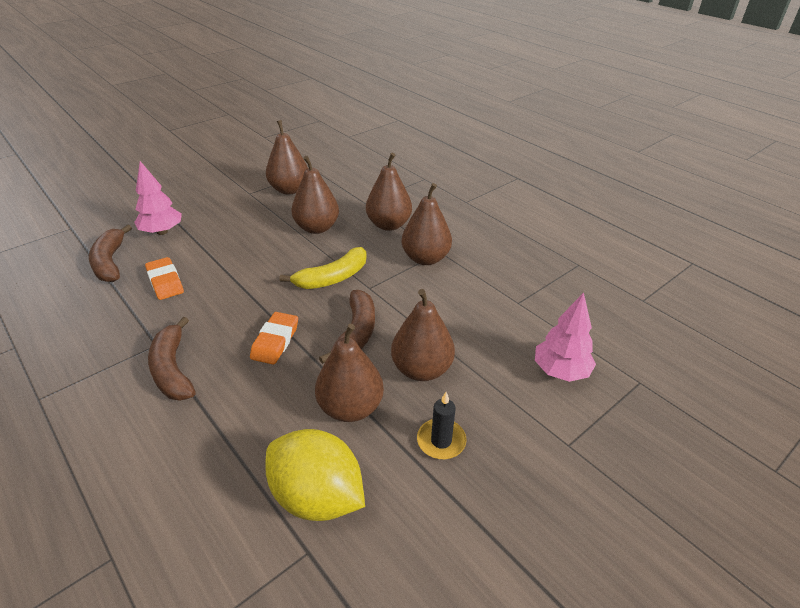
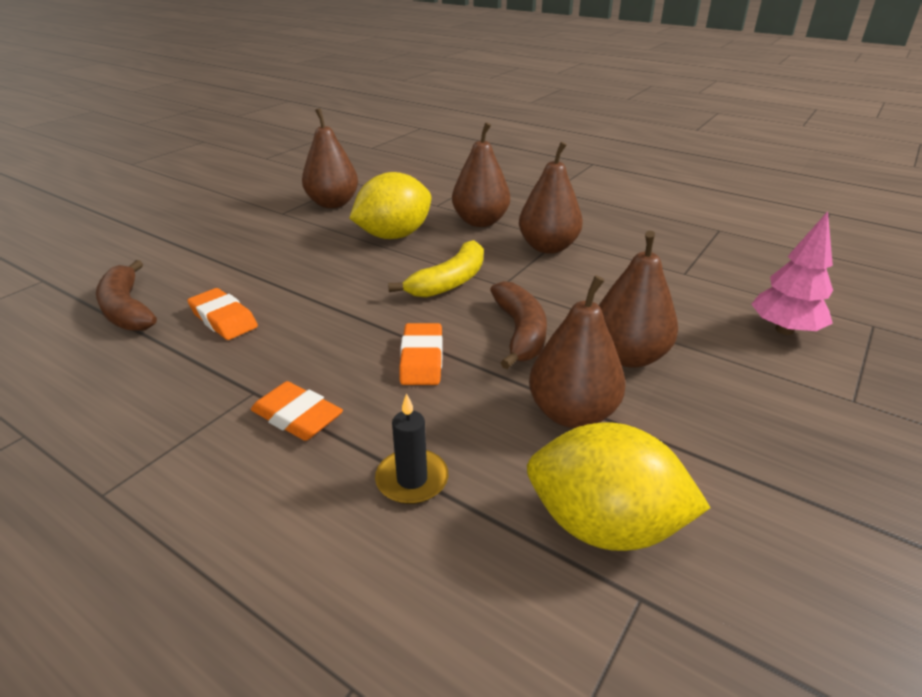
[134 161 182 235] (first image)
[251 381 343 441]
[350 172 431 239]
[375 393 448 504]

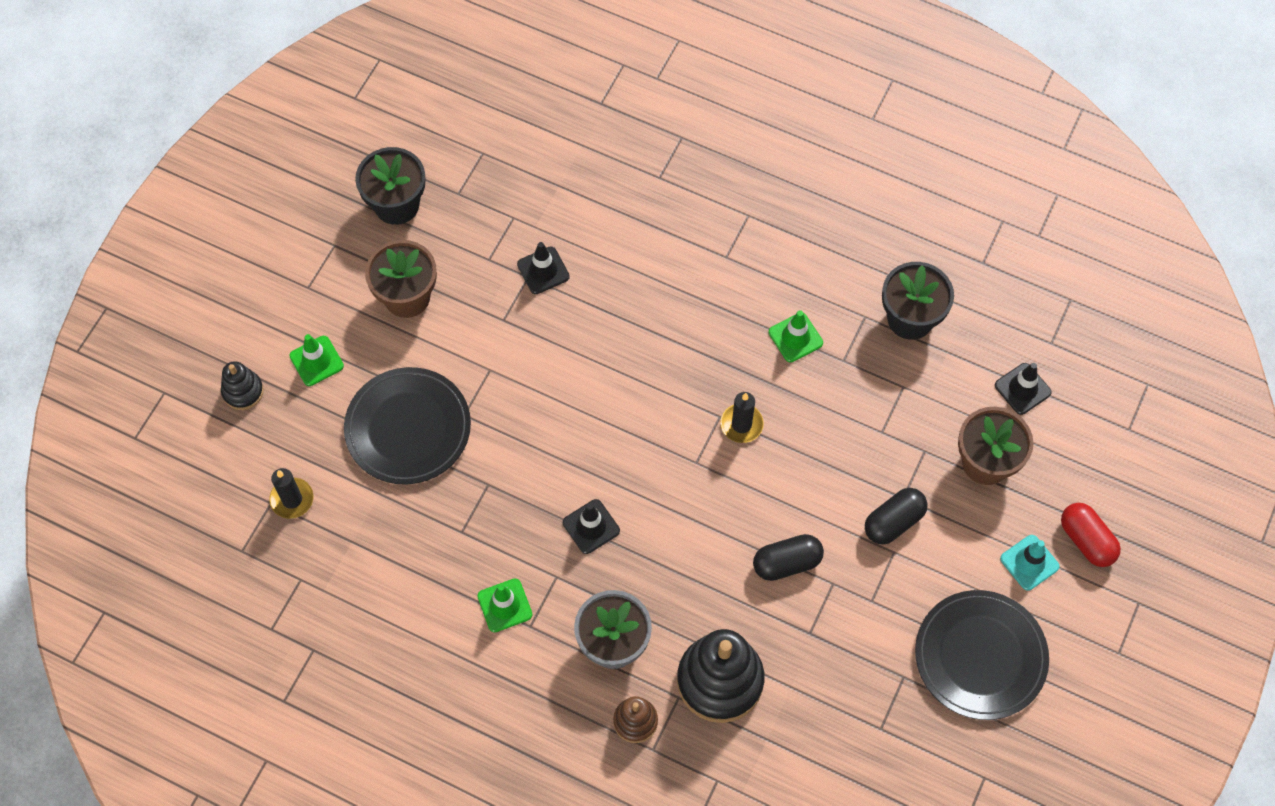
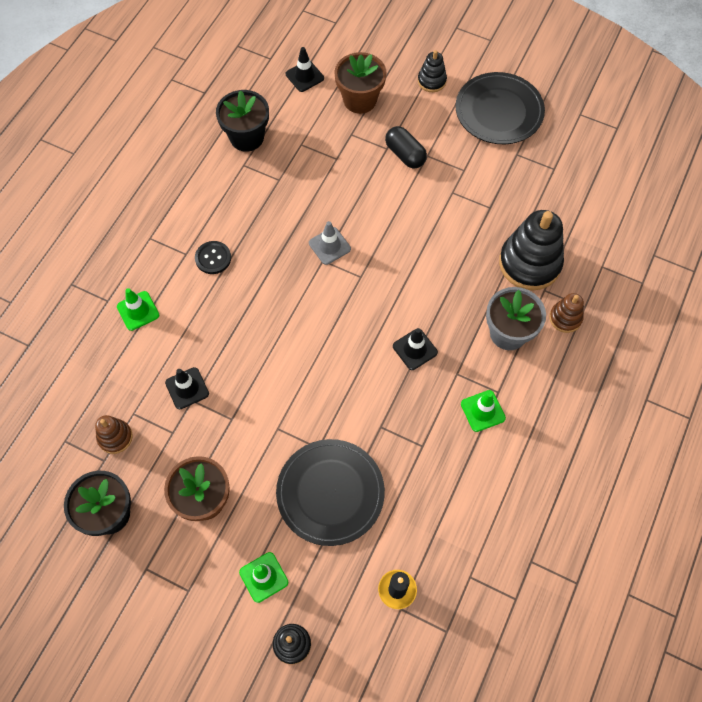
[309 221 351 265]
[753 534 824 581] (first image)
[117 288 159 331]
[418 50 447 92]
[1061 503 1121 567] (first image)
[95 415 133 454]
[195 241 231 274]

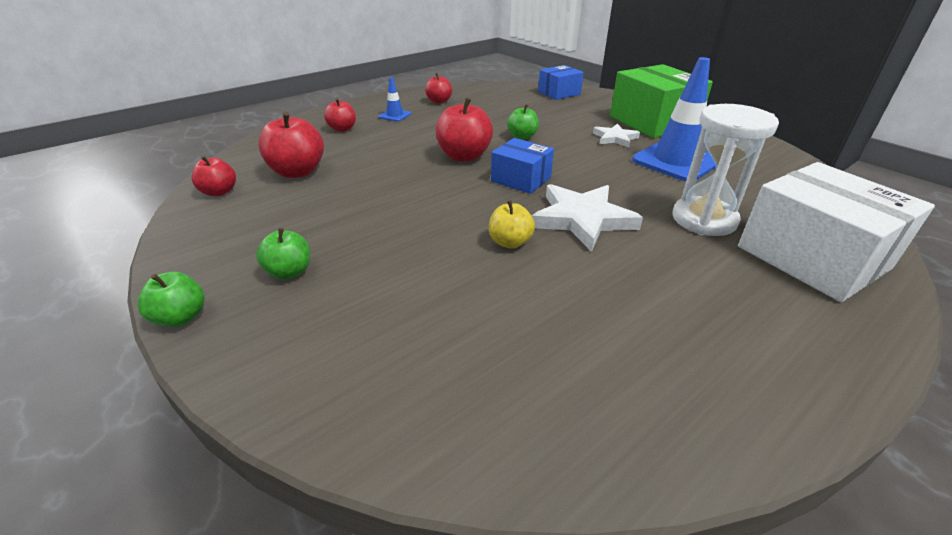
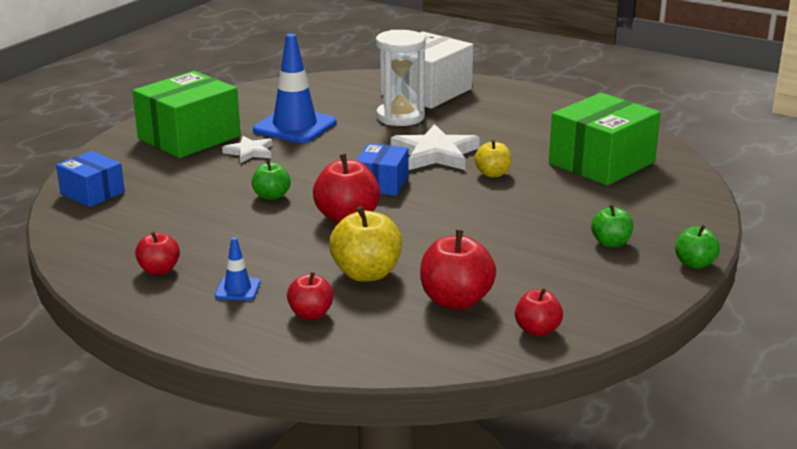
[329 206 402 282]
[549 93 661 186]

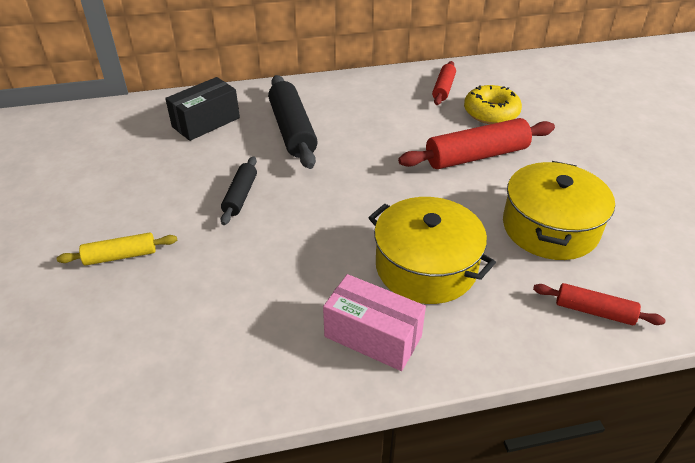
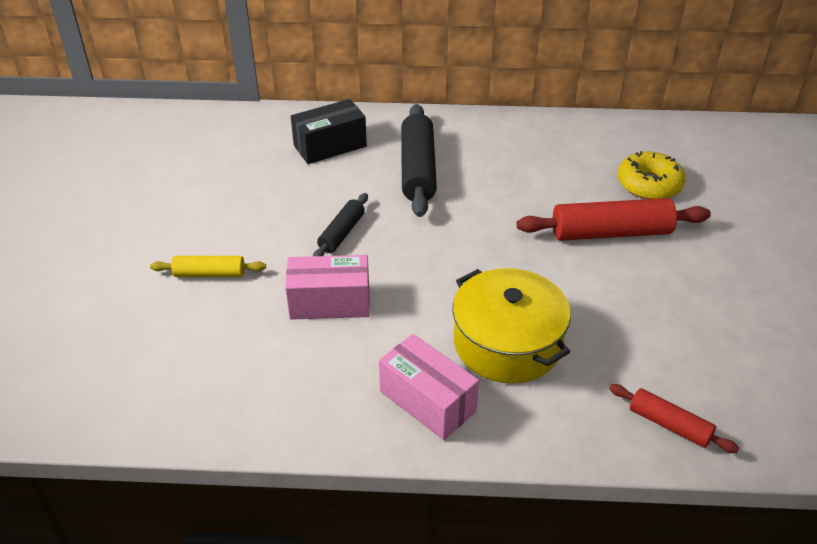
[432 61 456 105] (first image)
[503 161 615 260] (first image)
[285 255 370 320]

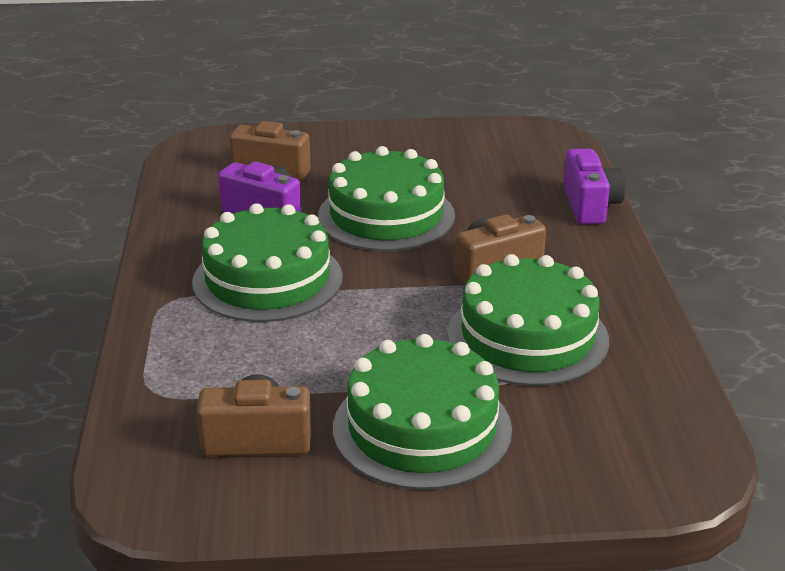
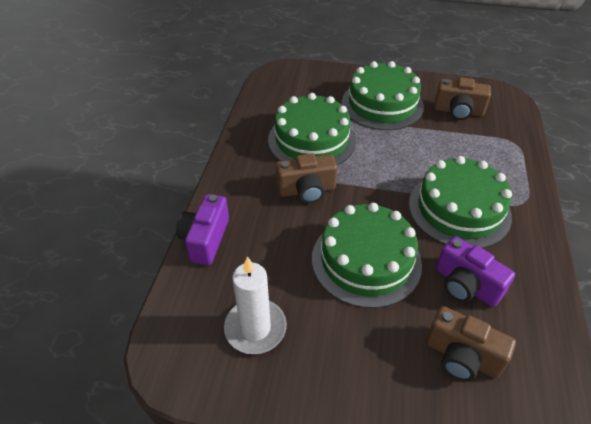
[224 256 287 354]

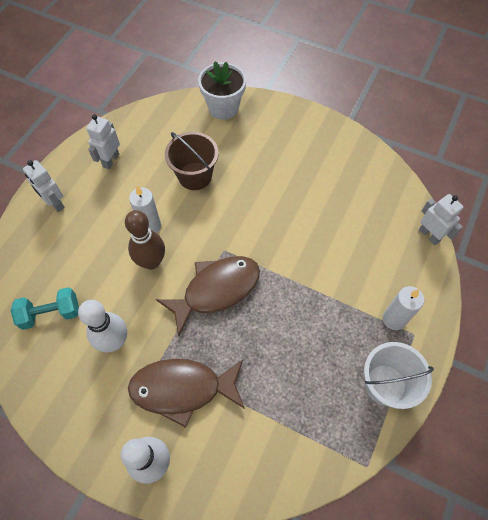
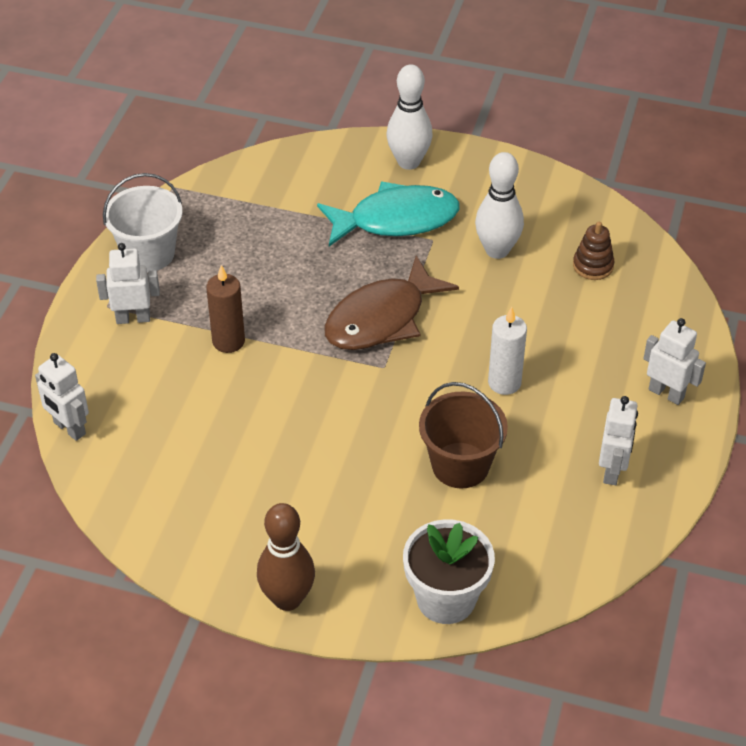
[573 222 614 280]
[257 503 315 611]
[317 181 460 246]
[96 243 160 324]
[206 265 245 353]

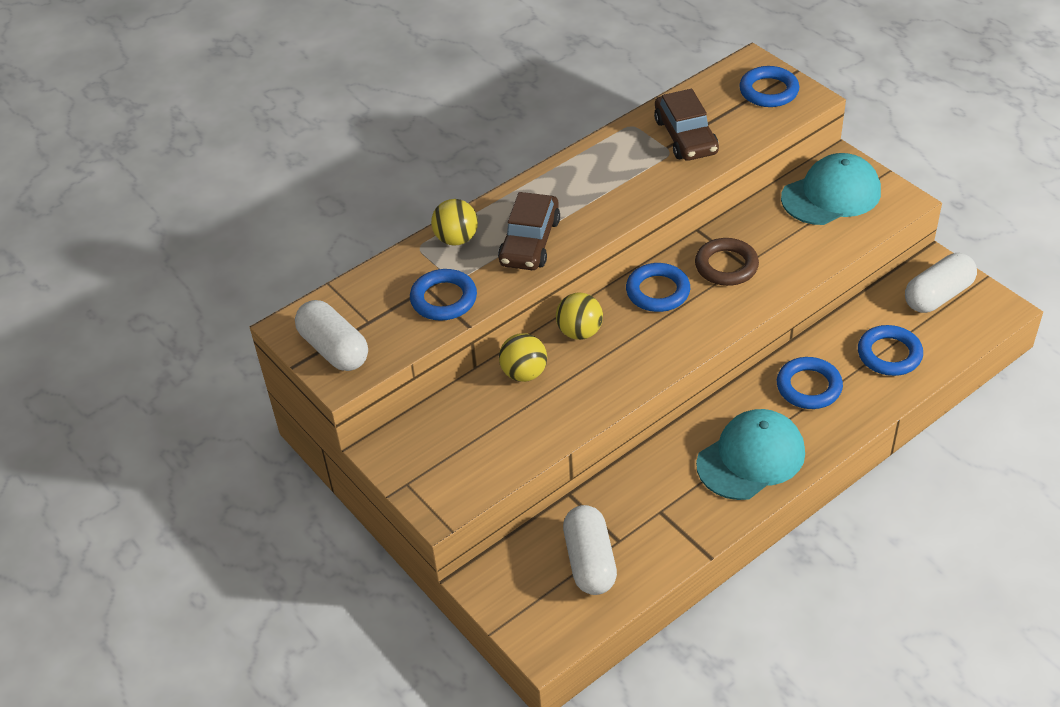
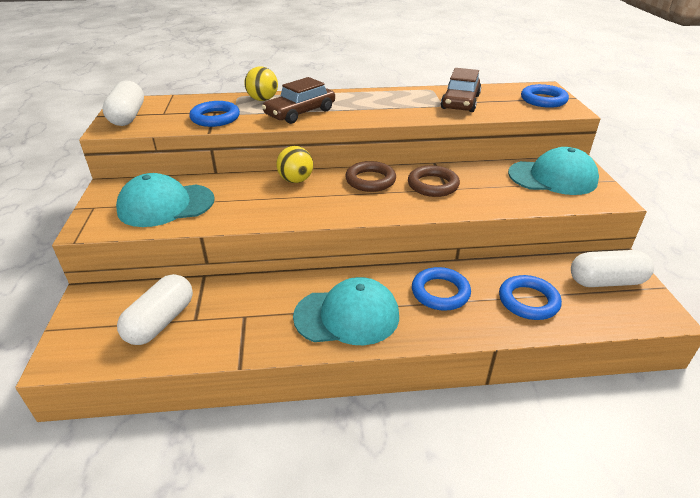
[499 333 547 382] (first image)
[345 161 396 192]
[116 173 215 227]

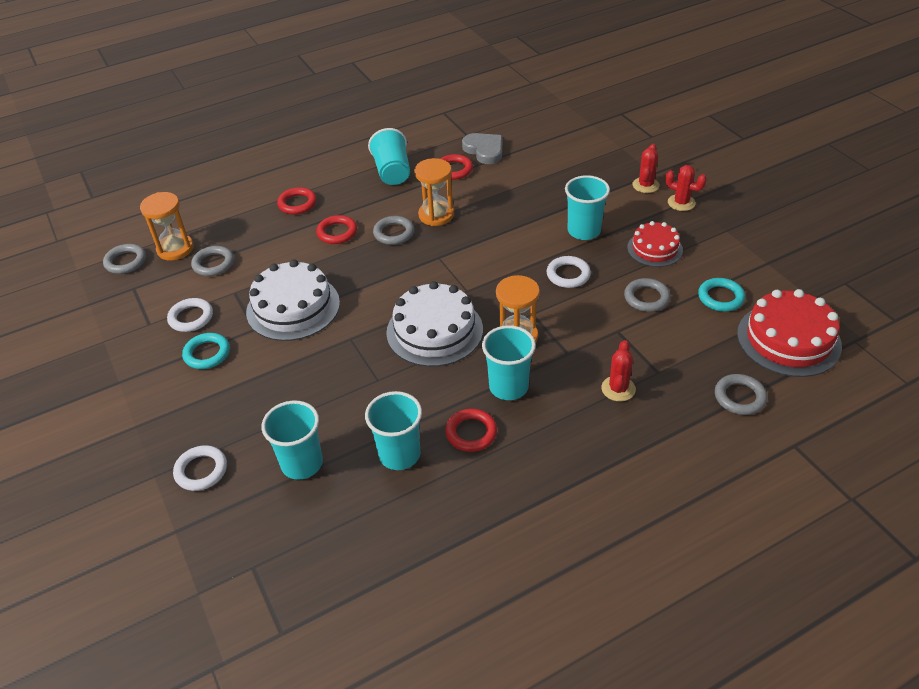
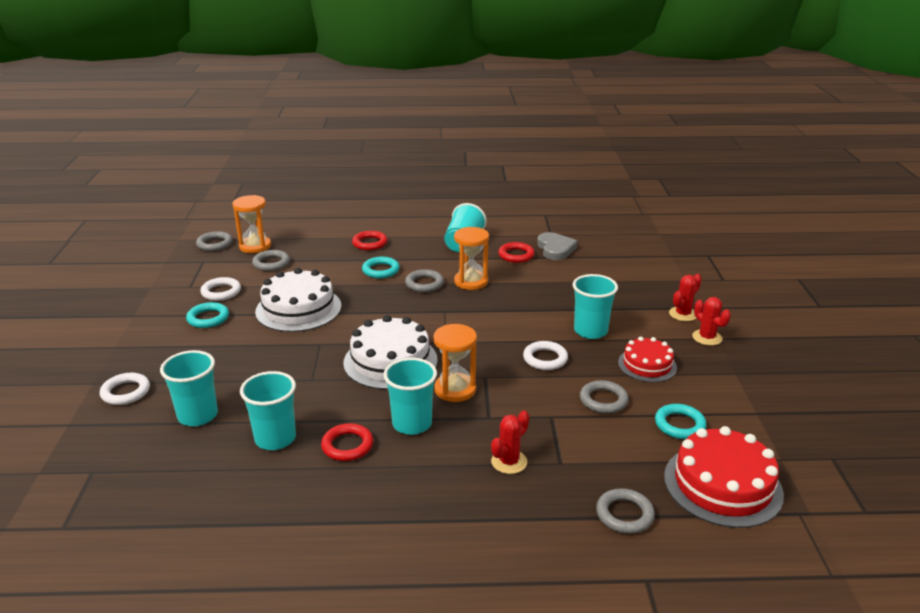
[362 257 400 278]

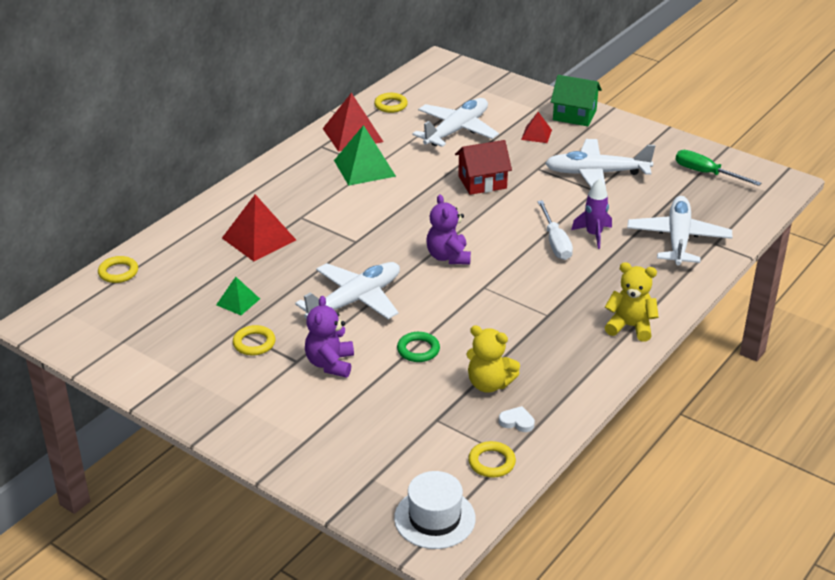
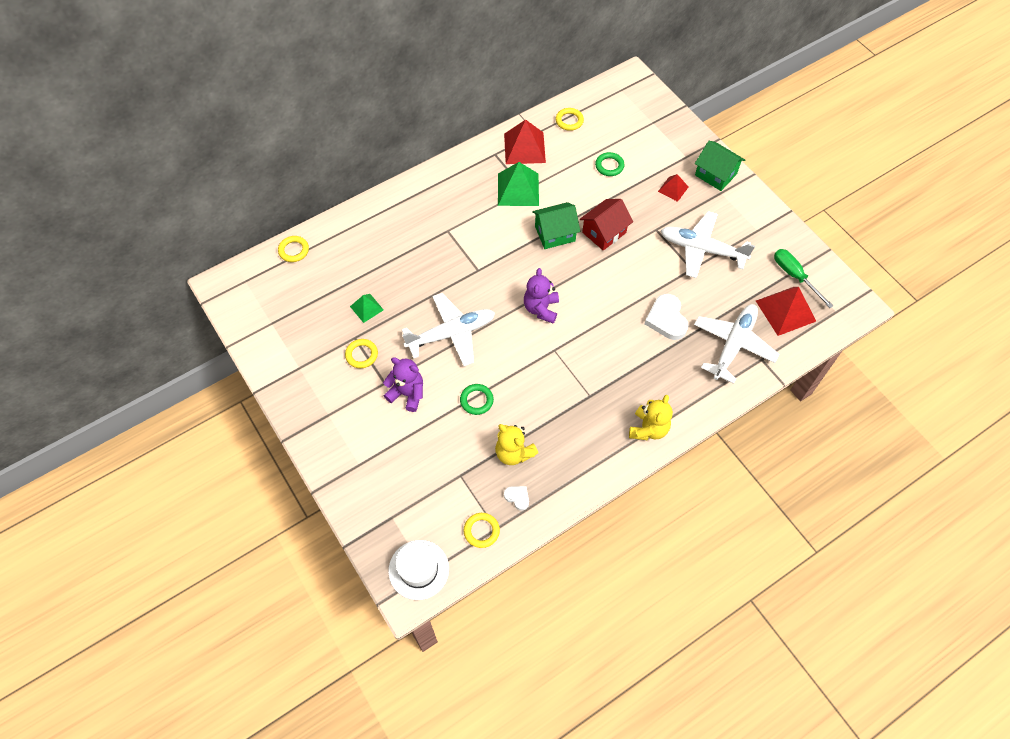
[756 287 816 336]
[383 357 423 412]
[595 152 624 176]
[580 199 633 251]
[537 200 573 260] (first image)
[644 294 689 340]
[629 395 673 440]
[532 202 580 249]

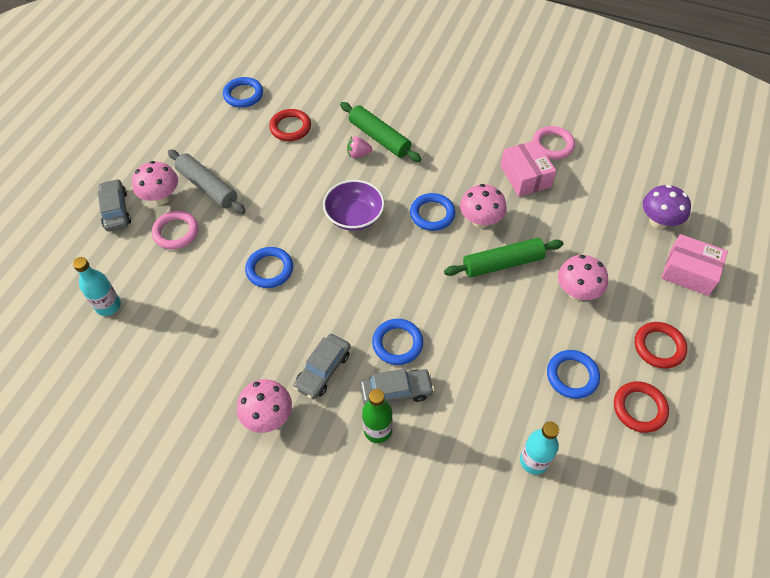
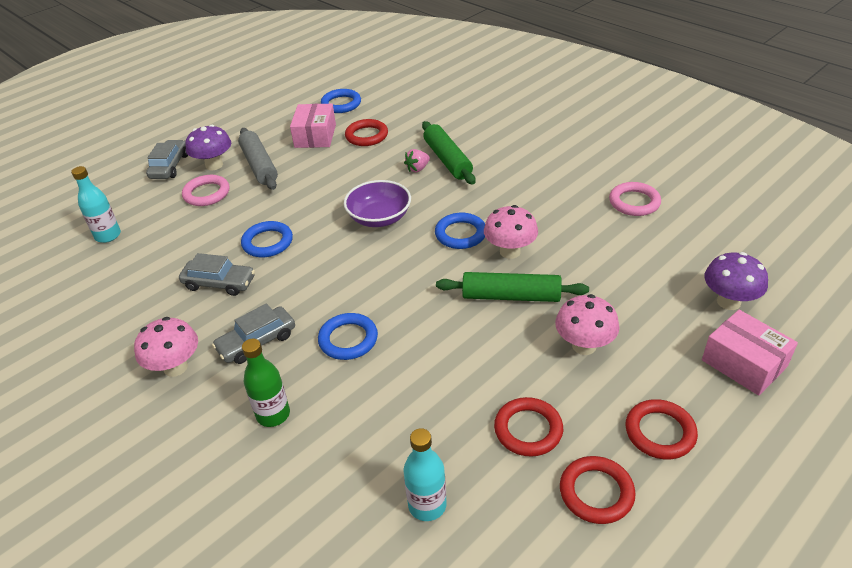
[185 125 231 170]
[404 149 430 172]
[179 253 255 296]
[290 104 336 148]
[494 397 563 457]

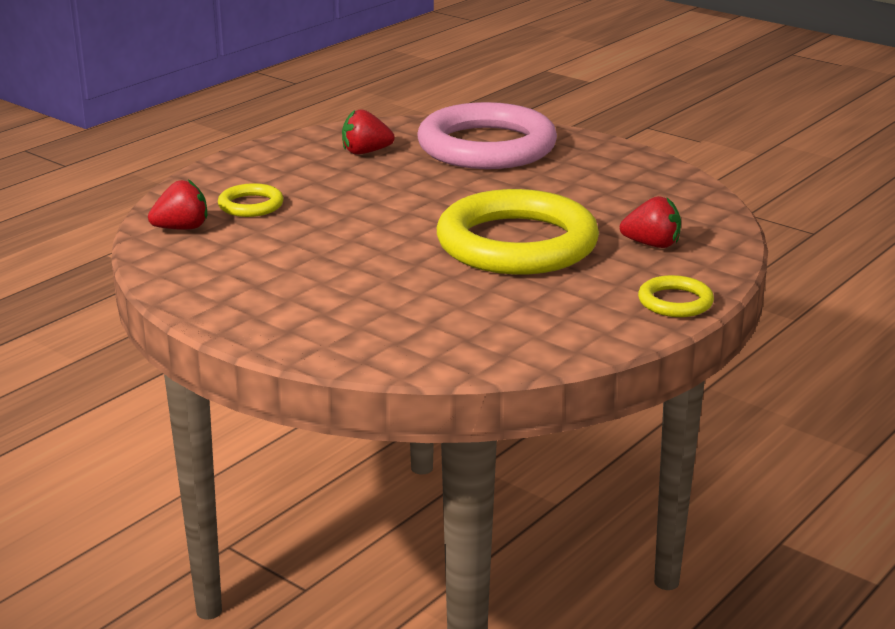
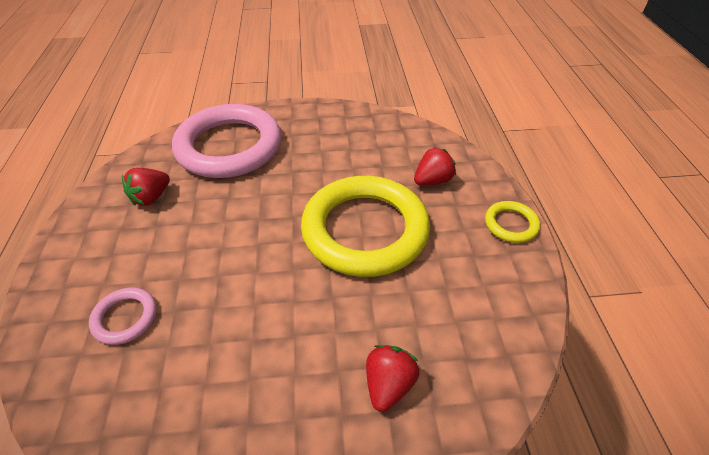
[366 345 419 412]
[89 288 157 345]

